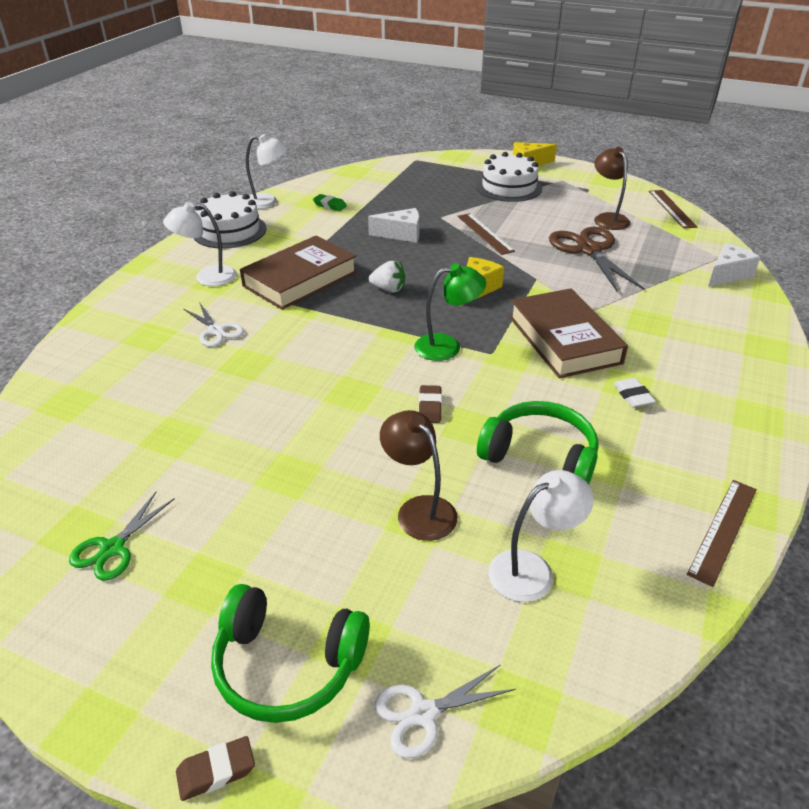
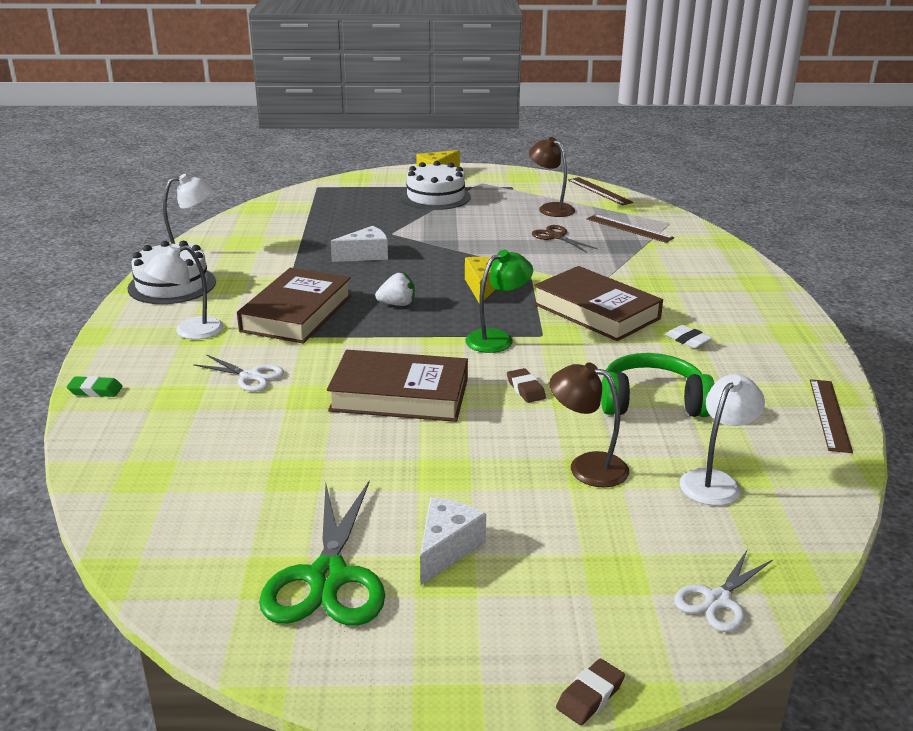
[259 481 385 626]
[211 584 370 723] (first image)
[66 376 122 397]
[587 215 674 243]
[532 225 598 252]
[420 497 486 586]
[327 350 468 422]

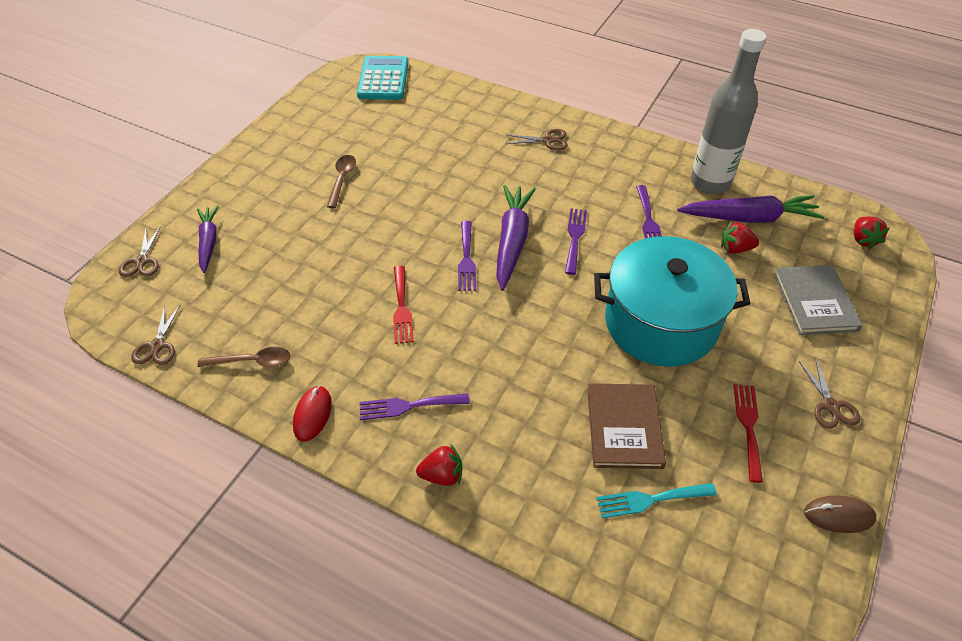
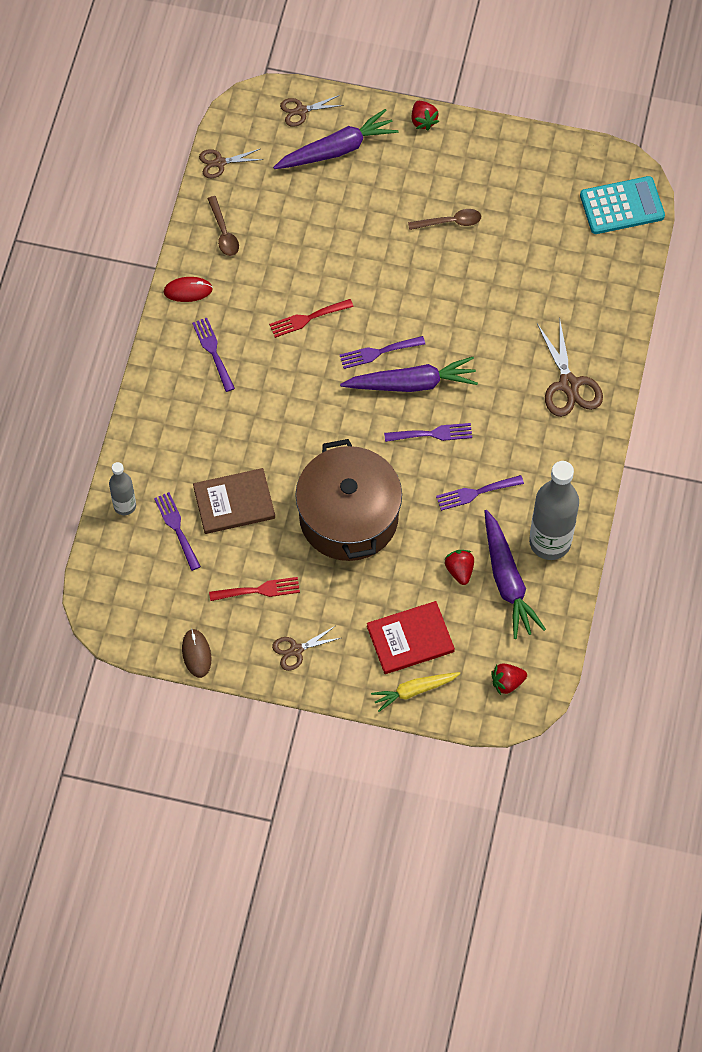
[273 109 398 169]
[412 101 439 130]
[537 321 603 417]
[295 439 402 561]
[154 492 201 571]
[367 601 455 674]
[109 462 136 515]
[371 672 460 712]

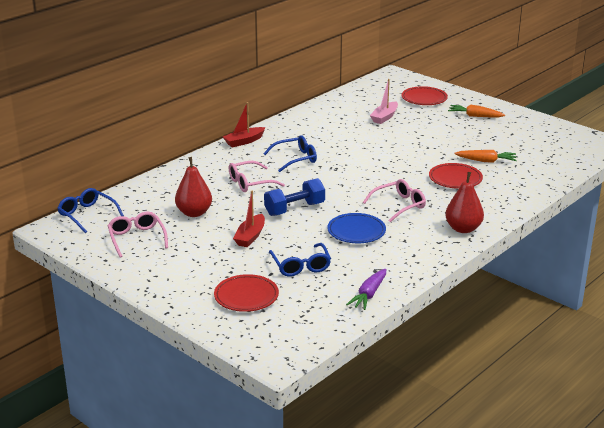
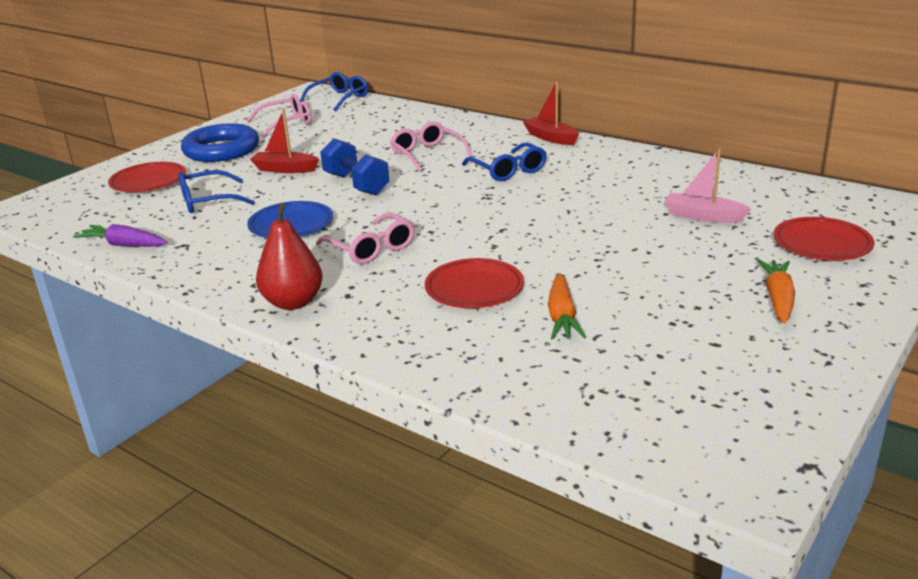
[175 157 212 217] (first image)
[181 123 259 162]

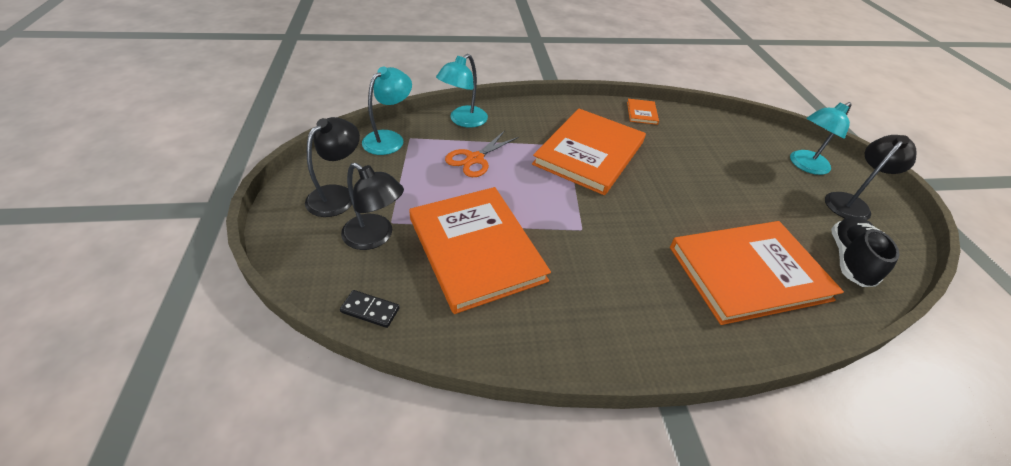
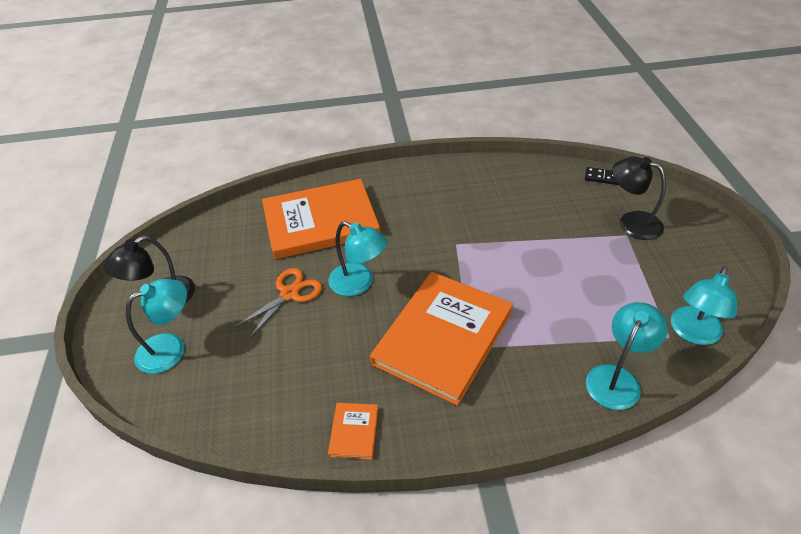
[305 117 360 217] (first image)
[409 187 551 314] (first image)
[234 268 322 339]
[831 216 900 287] (first image)
[328 221 388 296]

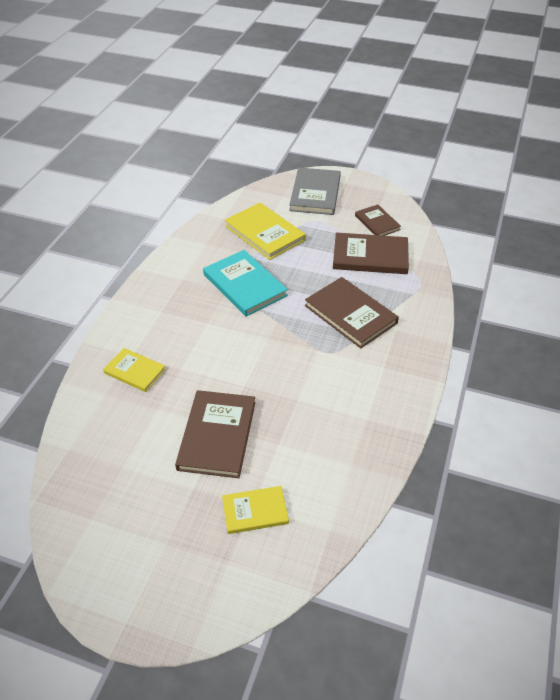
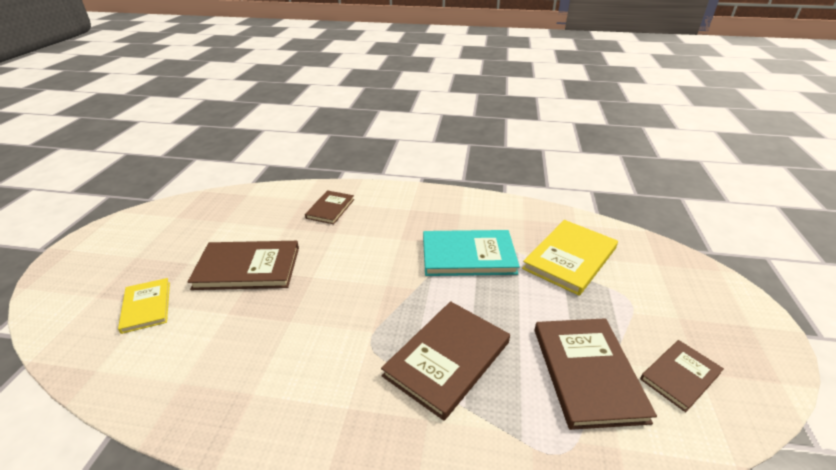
[305 190 354 224]
[423 230 520 276]
[289 168 341 215] (first image)

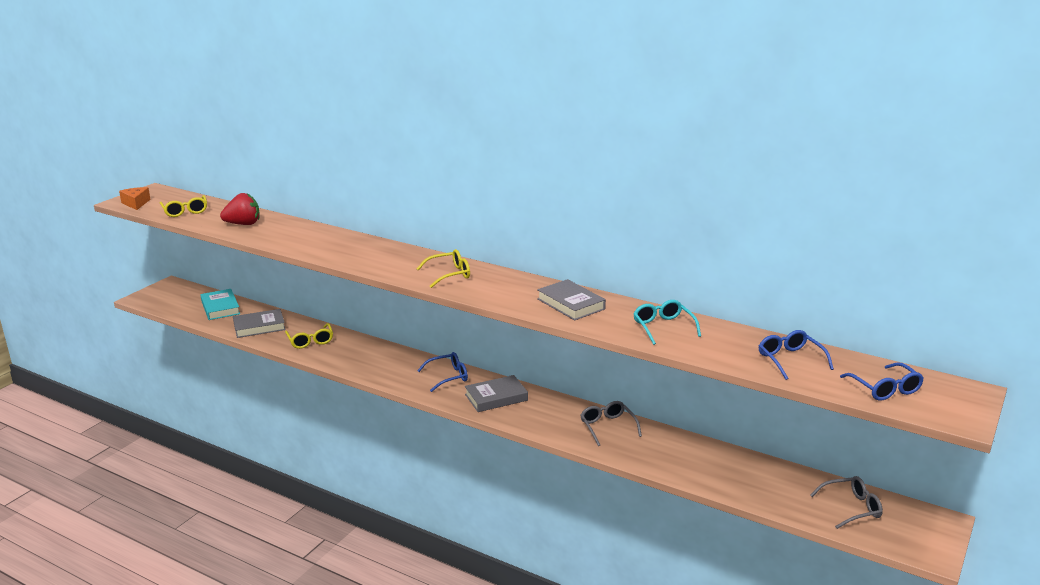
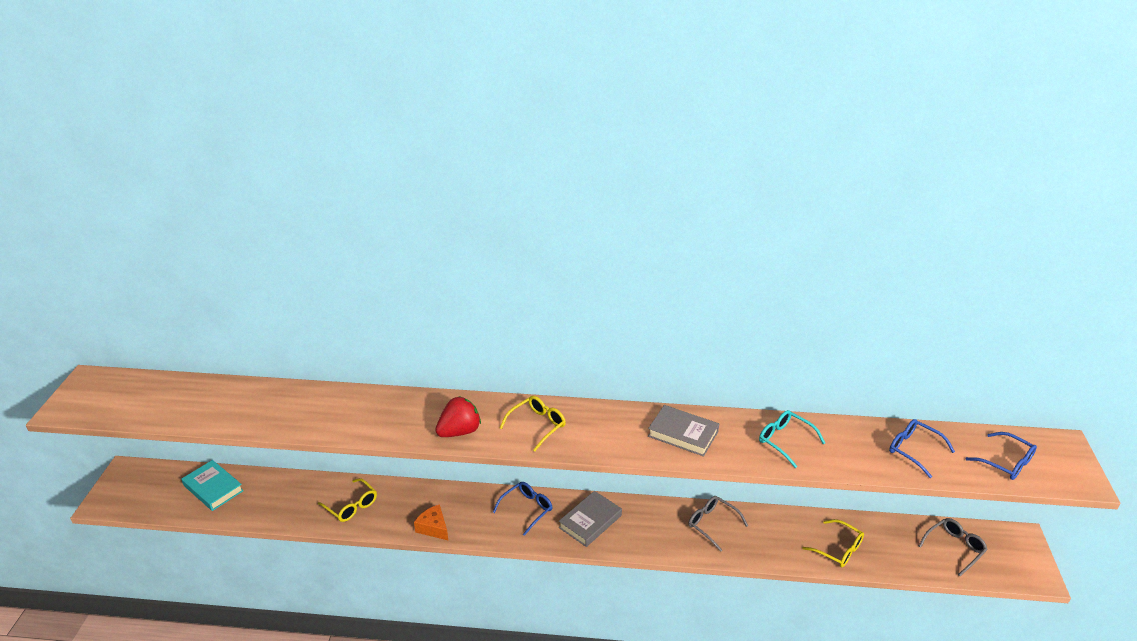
[414 504 448 540]
[802 519 864 567]
[435 396 481 437]
[233 309 286 338] (first image)

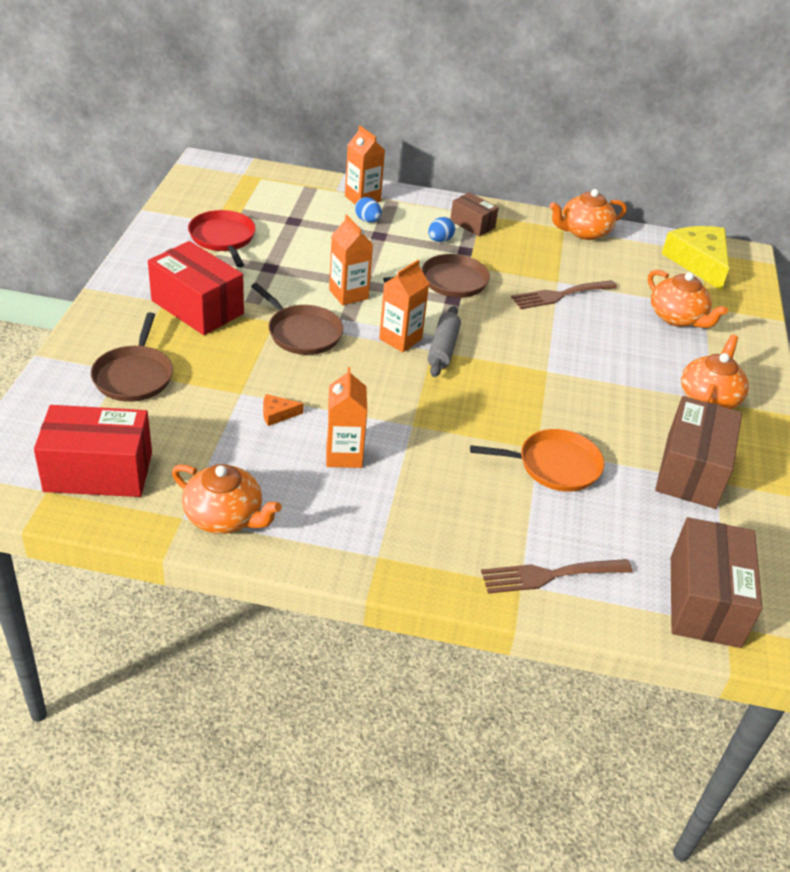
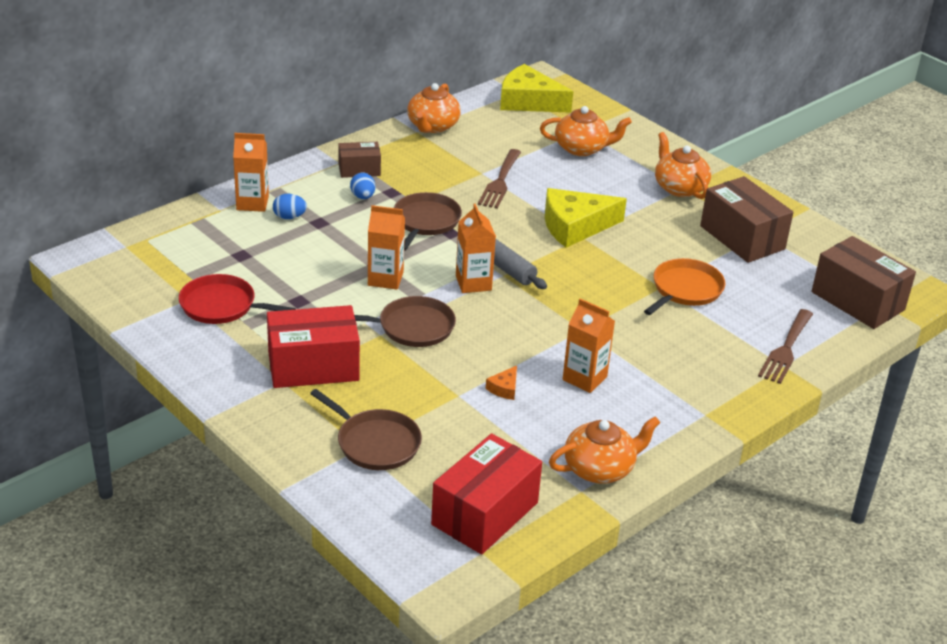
[545 188 627 248]

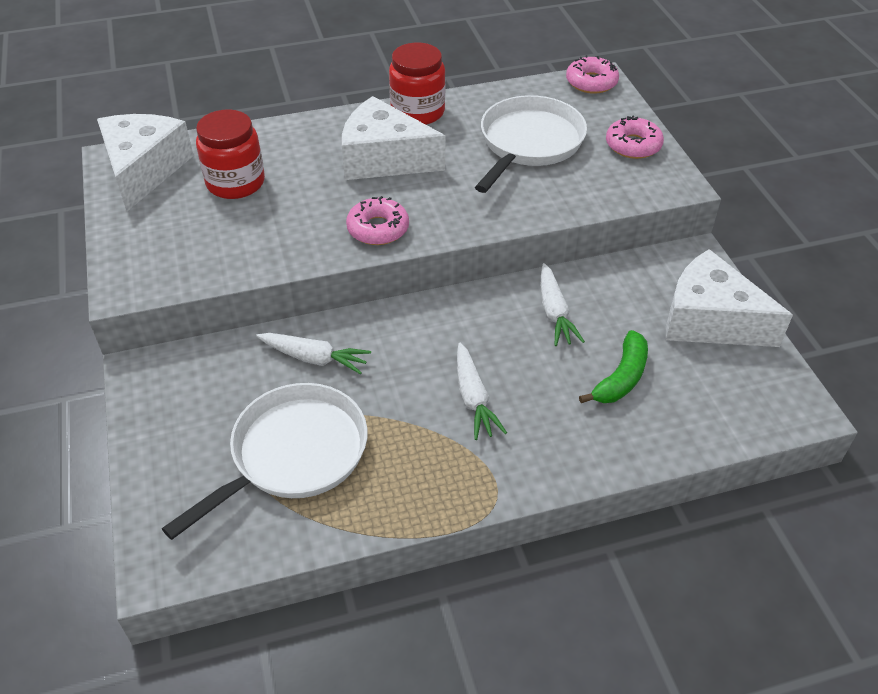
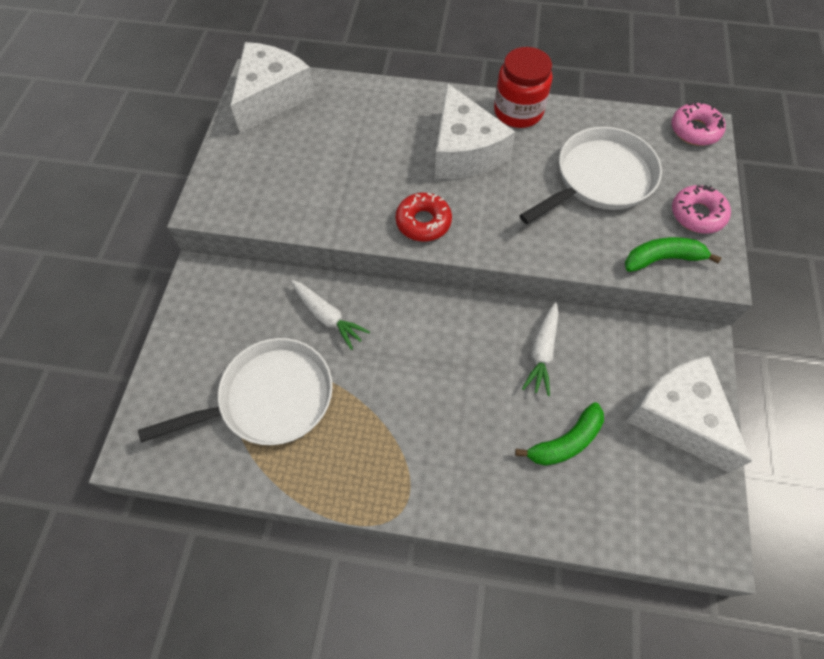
[196 109 265 199] (first image)
[435 83 515 179]
[395 193 452 242]
[457 343 507 440] (first image)
[625 237 721 272]

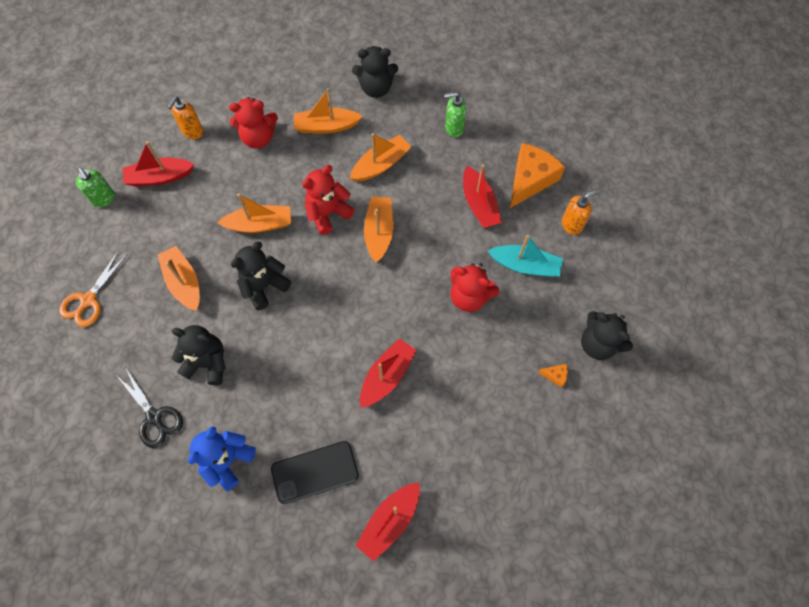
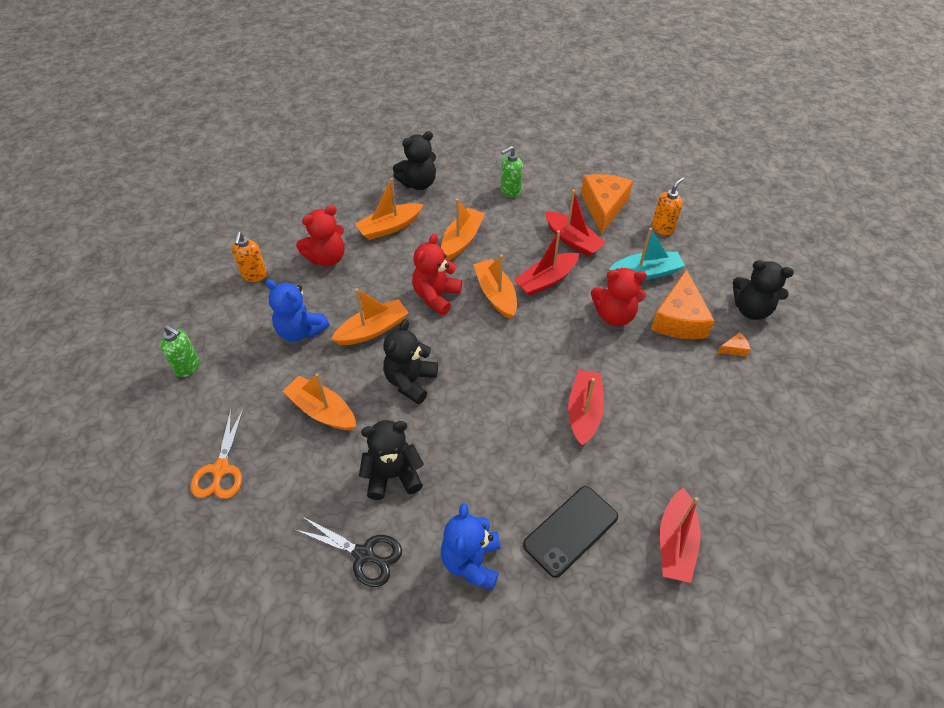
[514 230 579 296]
[266 279 330 342]
[651 270 715 339]

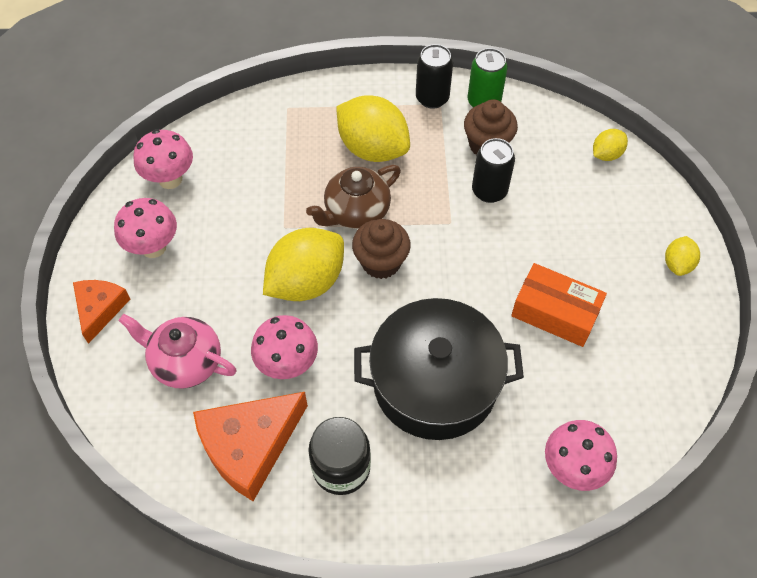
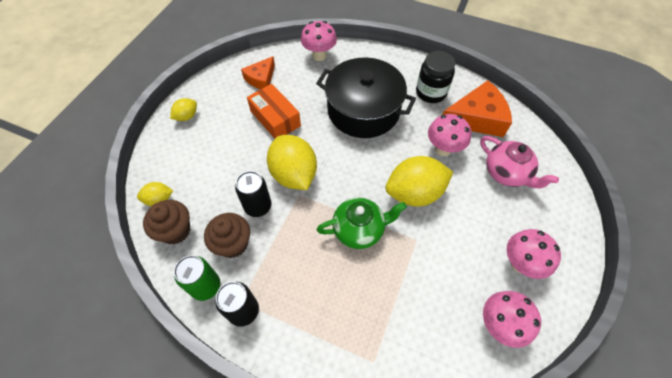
[241 56 275 89]
[317 198 407 249]
[267 135 317 190]
[143 200 190 244]

